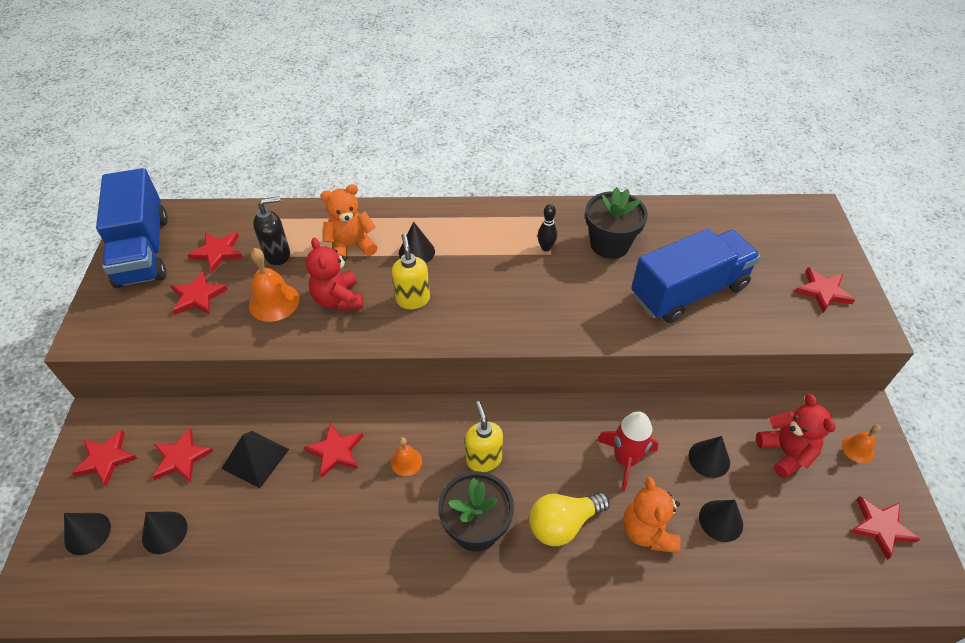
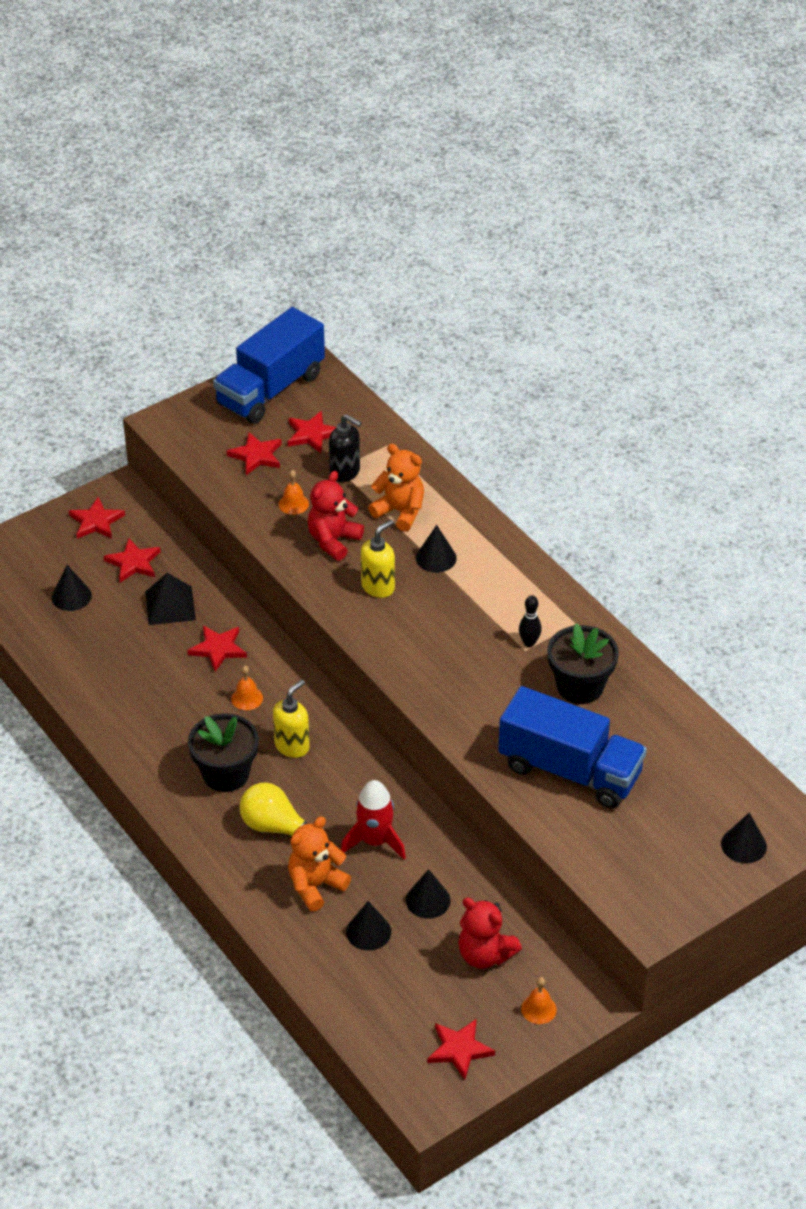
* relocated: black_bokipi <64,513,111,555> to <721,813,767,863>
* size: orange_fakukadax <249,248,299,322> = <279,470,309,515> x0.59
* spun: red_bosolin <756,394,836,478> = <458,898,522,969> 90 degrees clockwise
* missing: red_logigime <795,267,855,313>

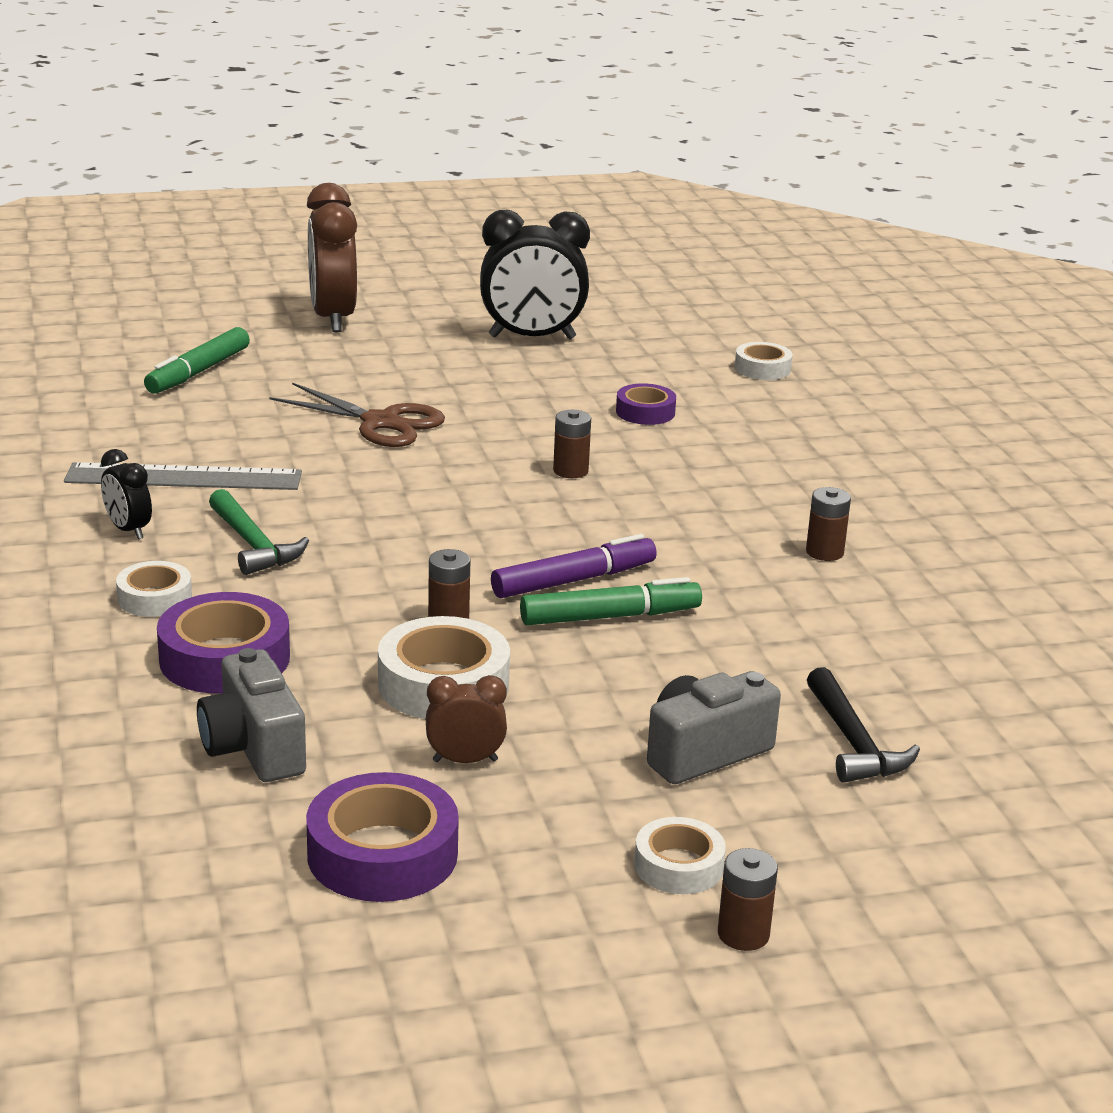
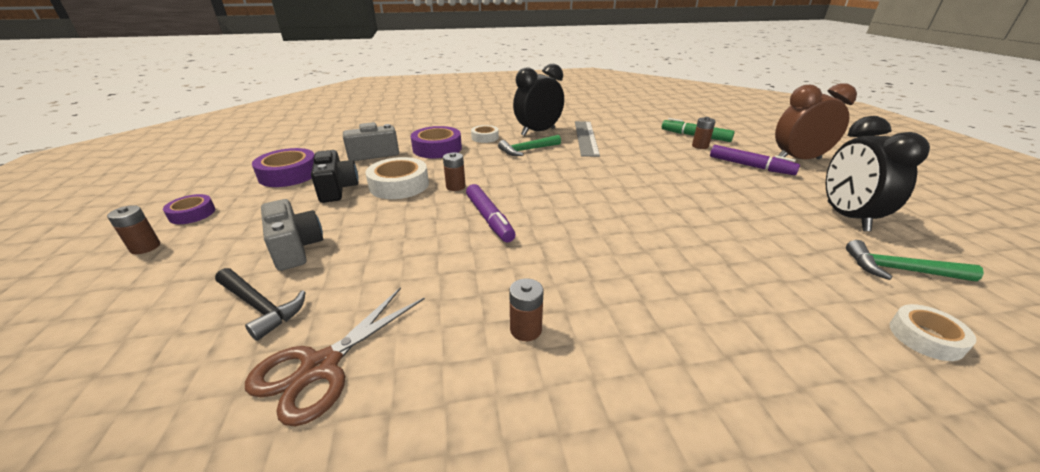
* size: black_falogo <101,449,152,539> = <513,64,564,136> x2.03
* relocated: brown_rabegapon <269,383,445,447> to <245,287,425,426>
* exchanged: brown_falogo <426,675,507,763> to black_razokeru <311,150,359,203>
* missing: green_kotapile <520,577,702,625>
* relocated: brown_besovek <553,410,591,478> to <692,117,716,149>
* relocated: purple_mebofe <616,383,676,425> to <163,194,215,224>
* missing: white_mebofe <634,817,726,894>
* spun: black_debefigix <807,667,920,783> = <215,268,305,341> 135 degrees counterclockwise
* appeared: purple_kotapile <710,145,800,175>
* appeared: green_debefigix <846,240,984,281>

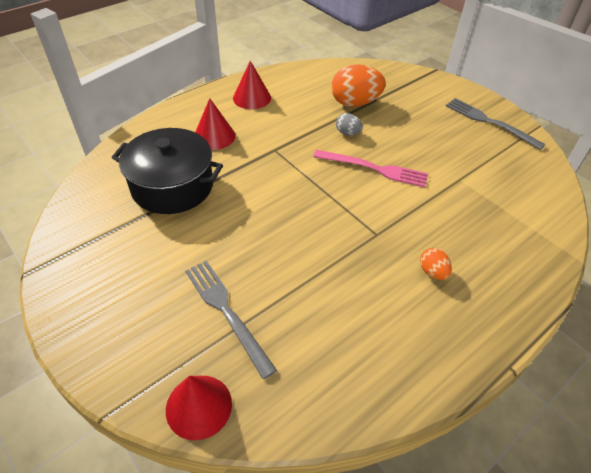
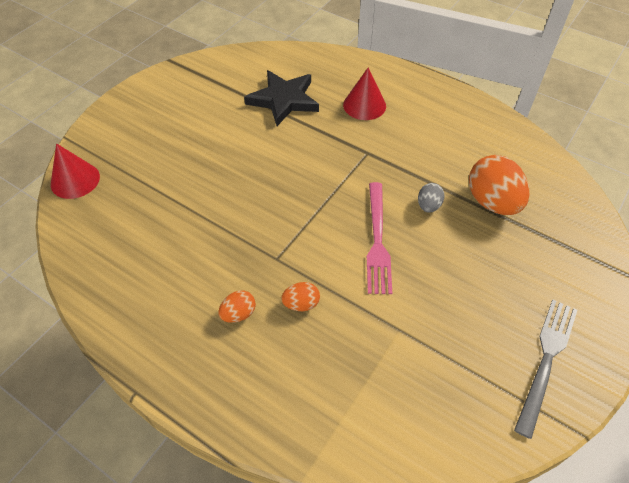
* exchanged: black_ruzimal <112,128,223,214> to black_logigime <244,70,319,126>
* missing: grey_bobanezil <185,261,277,379>
* missing: red_bokipi <233,61,271,109>
* appeared: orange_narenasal <281,282,320,311>

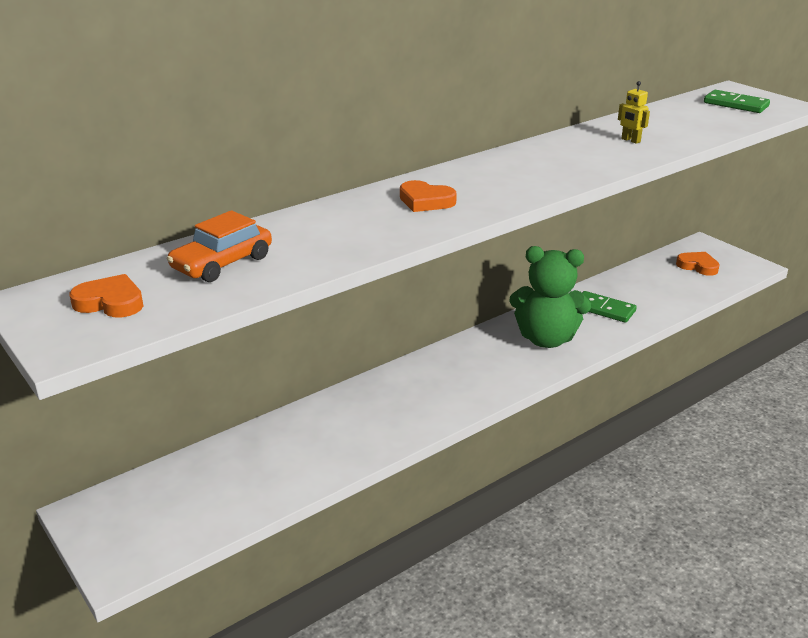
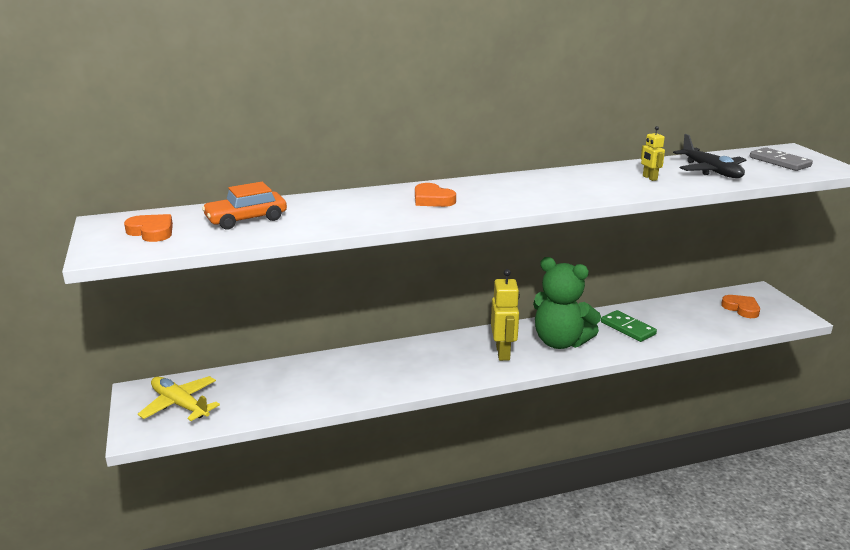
* colour: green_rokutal <704,90,770,113> to grey_rokutal <750,147,813,171>
* appeared: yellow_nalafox <138,376,220,421>
* appeared: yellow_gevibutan <491,269,520,361>
* appeared: black_nalafox <673,134,746,178>

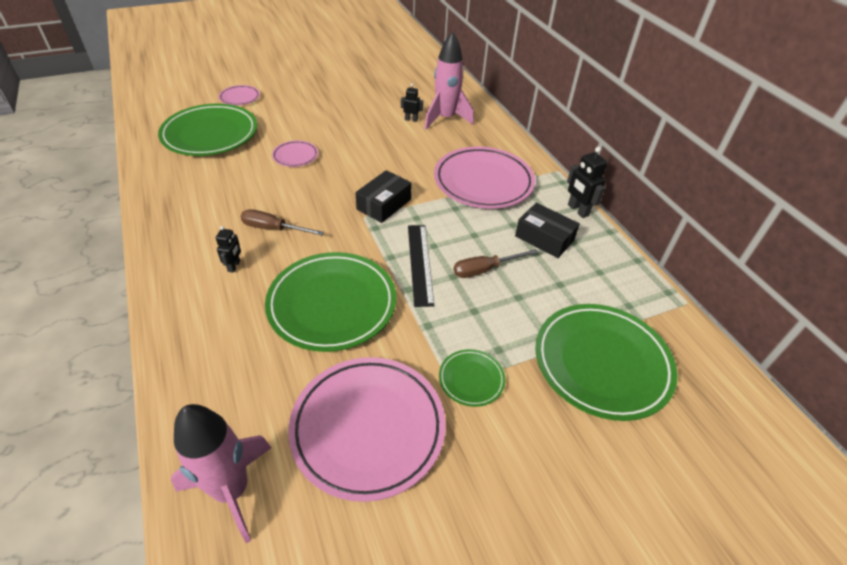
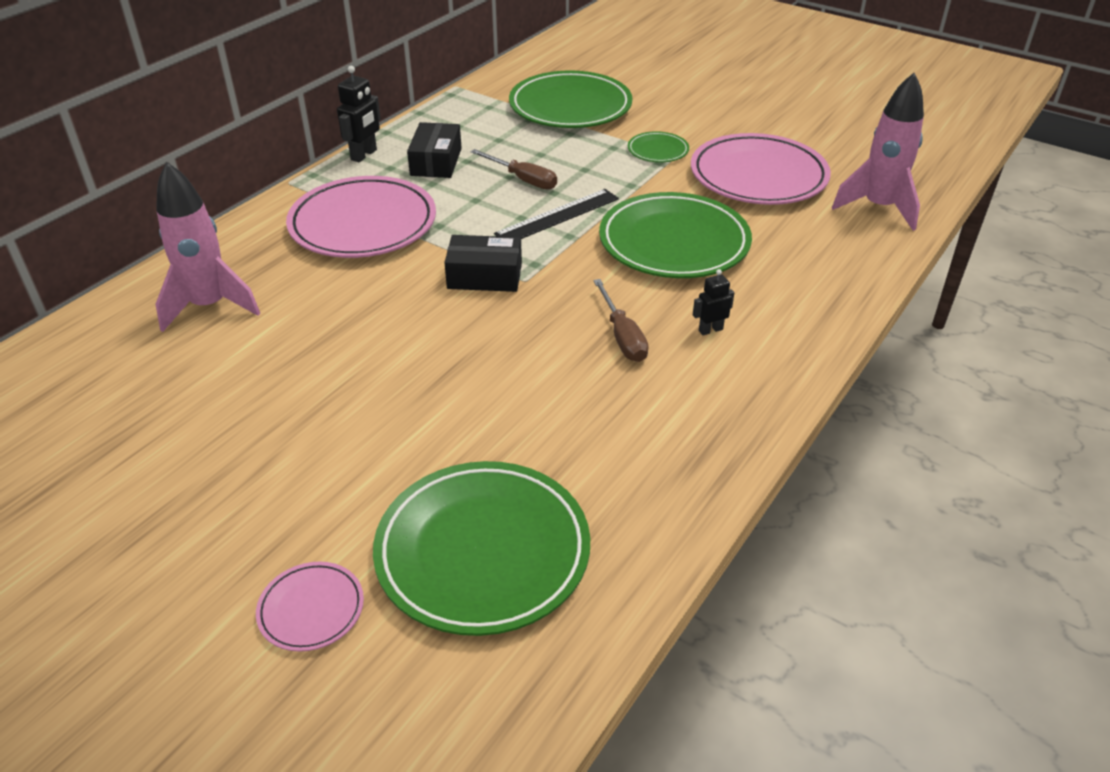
* missing: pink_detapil <272,140,318,167>
* missing: black_gevibutan <401,83,423,122>

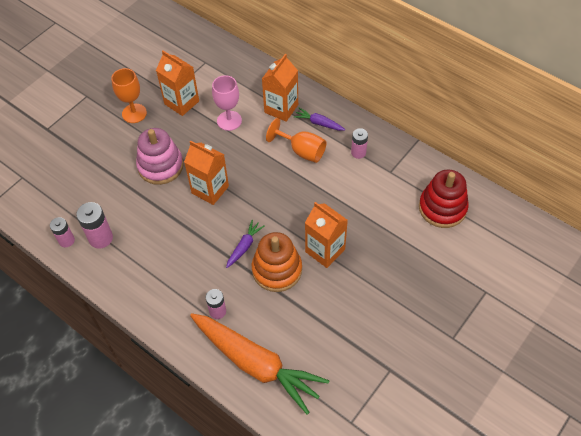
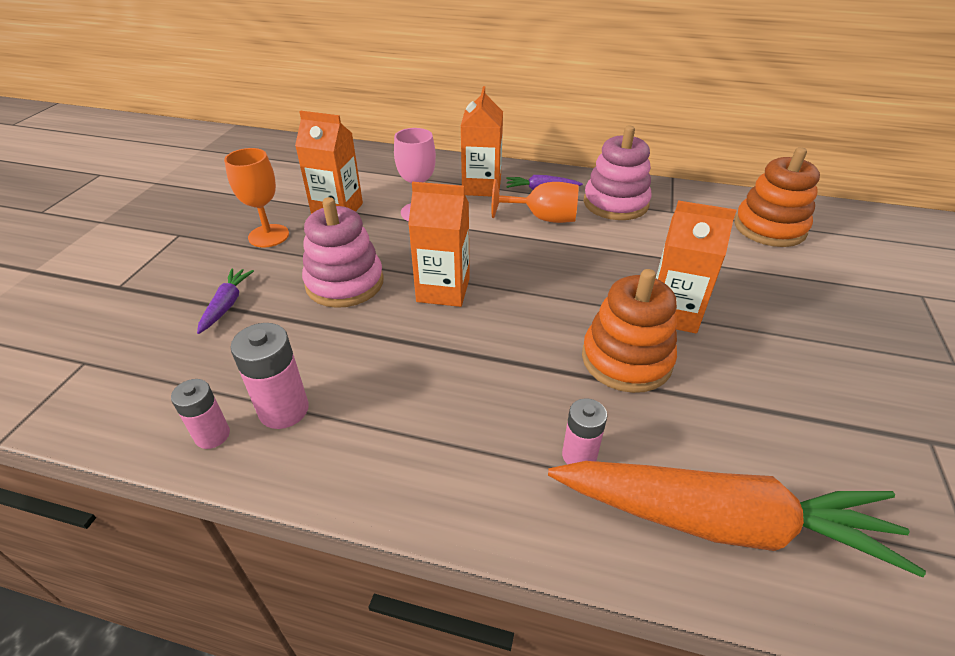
* relocated: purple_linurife <226,220,265,268> to <197,268,254,334>
* exchanged: pink_besovek <351,128,368,159> to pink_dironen <584,125,652,220>
* colour: red_dironen <419,169,469,228> to orange_dironen <734,147,820,247>

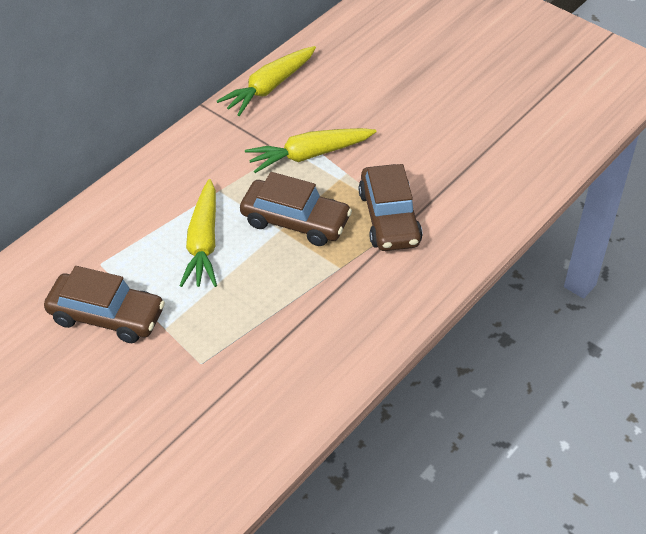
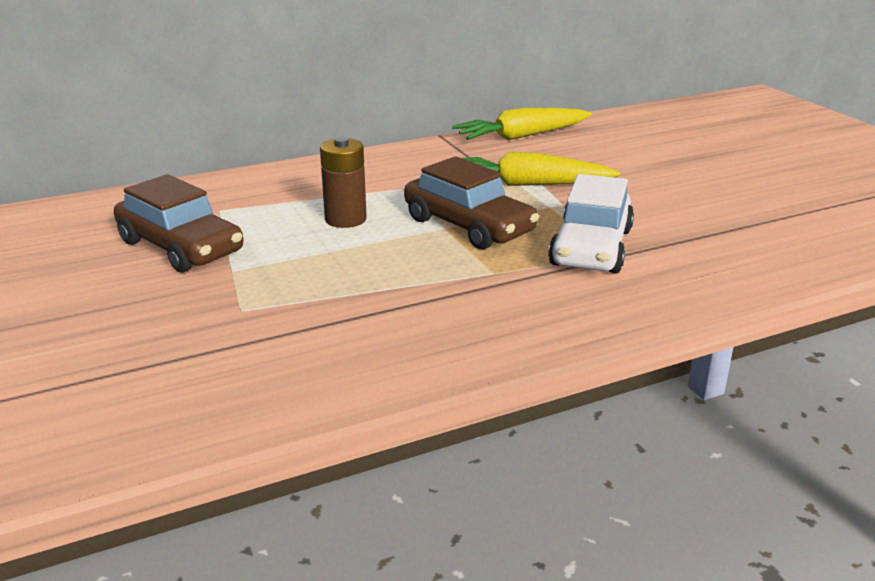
* exchanged: yellow_linurife <179,179,217,287> to brown_besovek <320,137,367,228>
* colour: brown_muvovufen <358,164,423,251> to white_muvovufen <548,174,634,273>

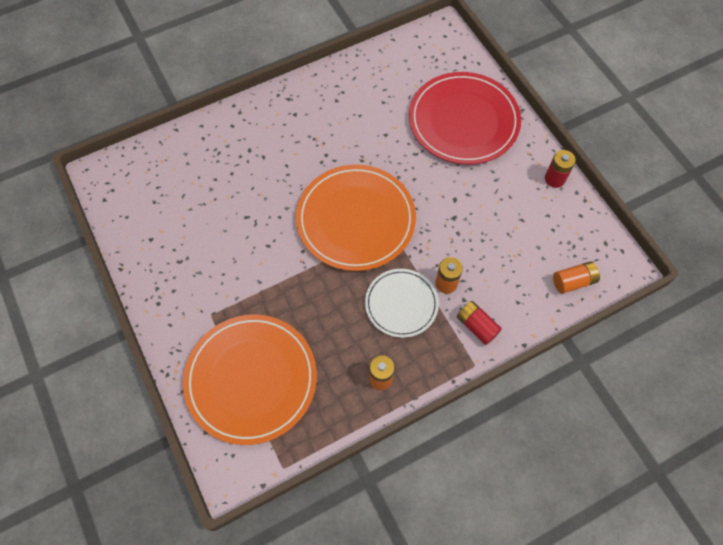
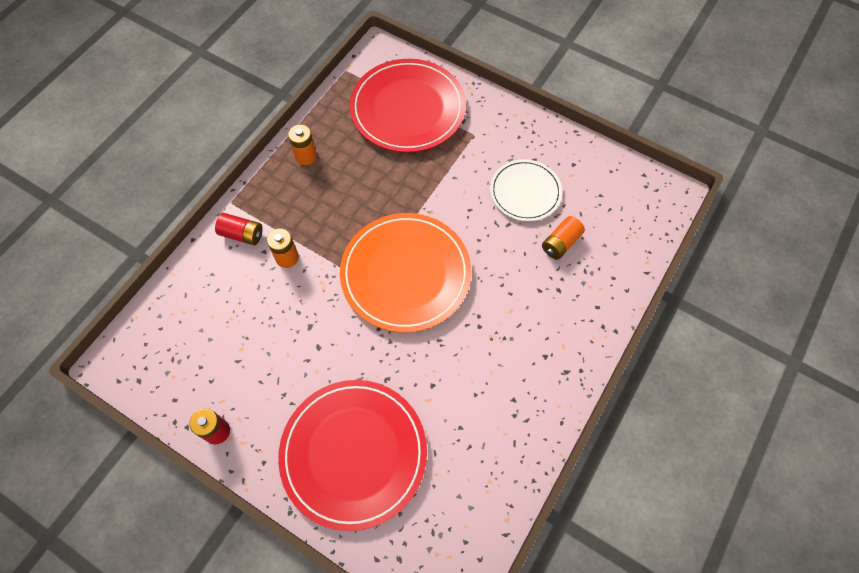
* colour: orange_detapil <183,314,317,445> to red_detapil <350,59,466,153>
* relocated: white_detapil <365,269,439,338> to <490,159,562,221>
* relocated: orange_besovek <553,261,600,294> to <542,216,585,259>

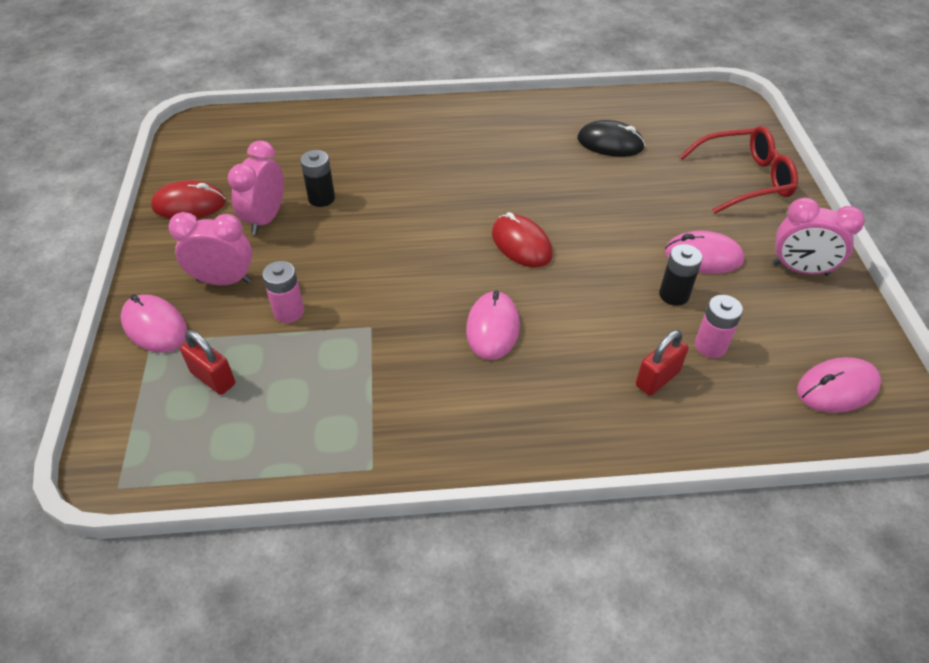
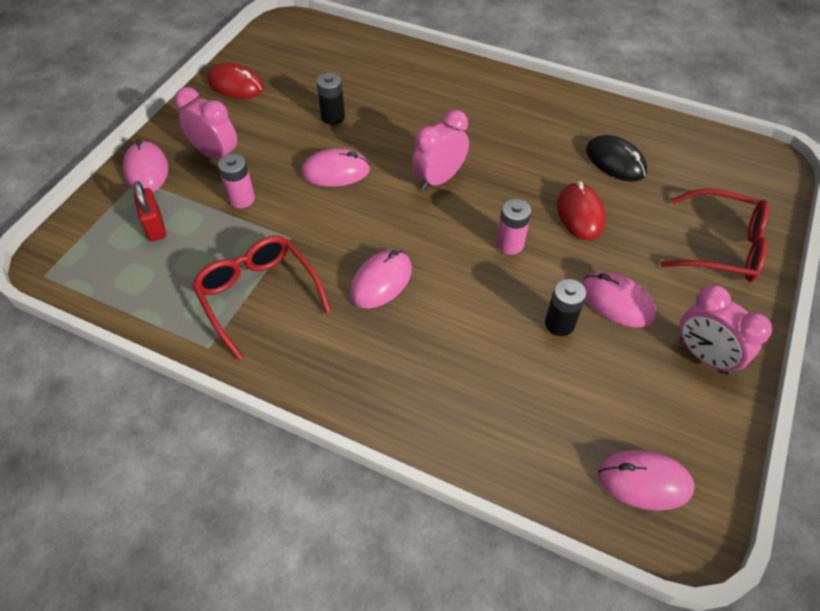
* relocated: pink_falogo <228,141,284,234> to <412,110,469,191>
* relocated: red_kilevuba <492,212,553,268> to <557,181,605,240>
* missing: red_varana <636,330,688,396>
* relocated: pink_besovek <695,295,743,358> to <496,199,531,255>
* appeared: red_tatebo <192,236,331,360>
* appeared: pink_kilevuba <301,148,370,187>

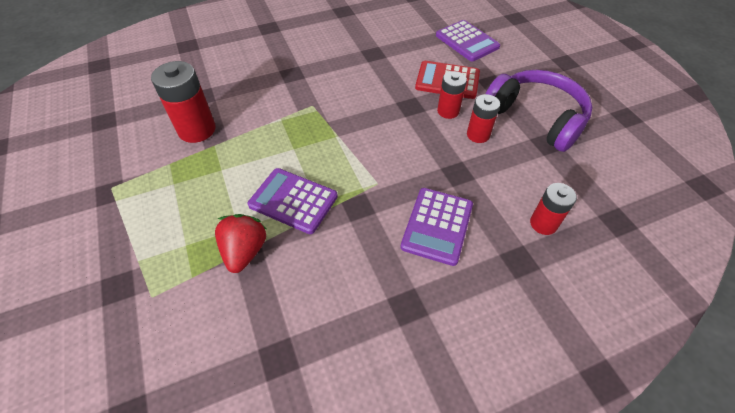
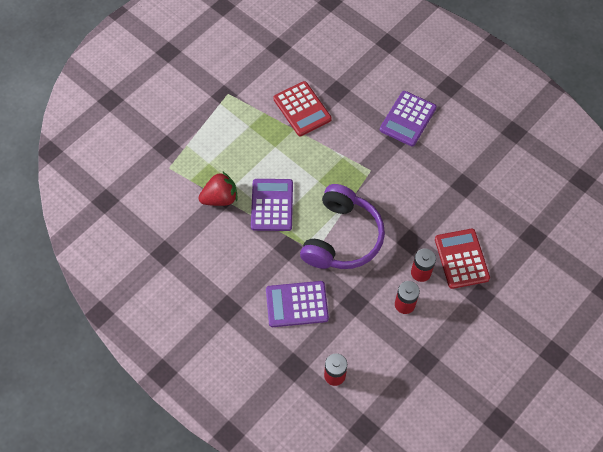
* exchanged: red_besovek <151,61,216,143> to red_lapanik <274,81,332,136>
* relocated: purple_lapanik <436,20,500,61> to <380,91,436,146>
* relocated: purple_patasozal <486,70,592,152> to <300,184,385,269>

